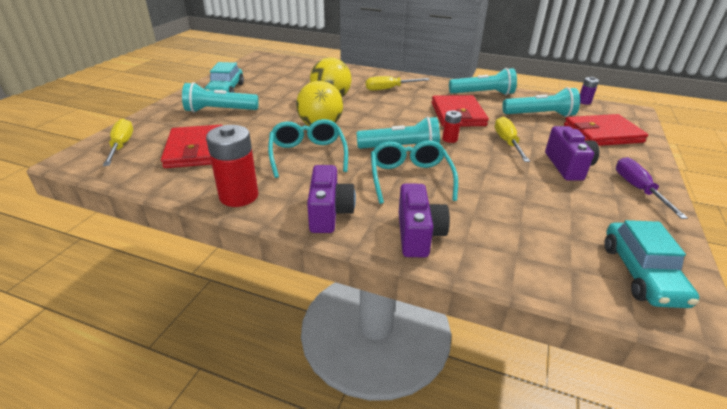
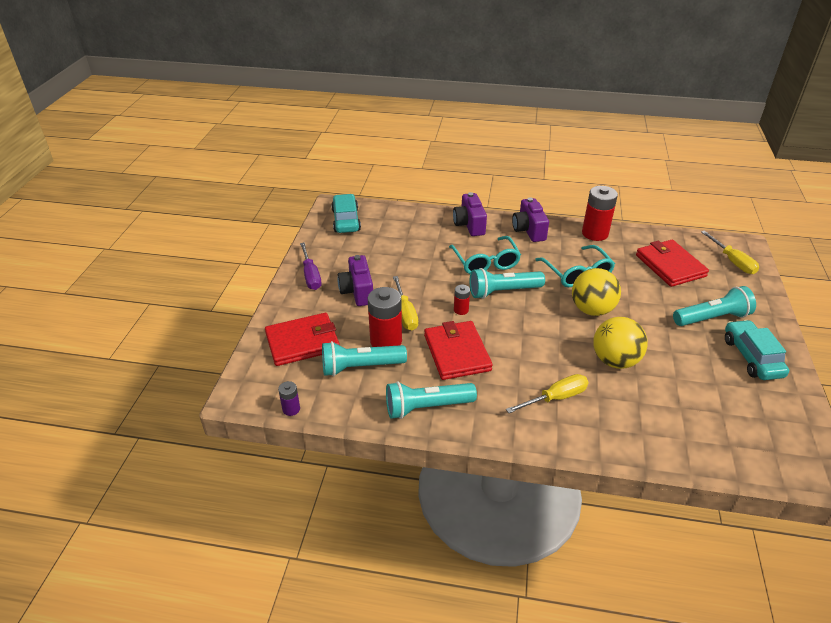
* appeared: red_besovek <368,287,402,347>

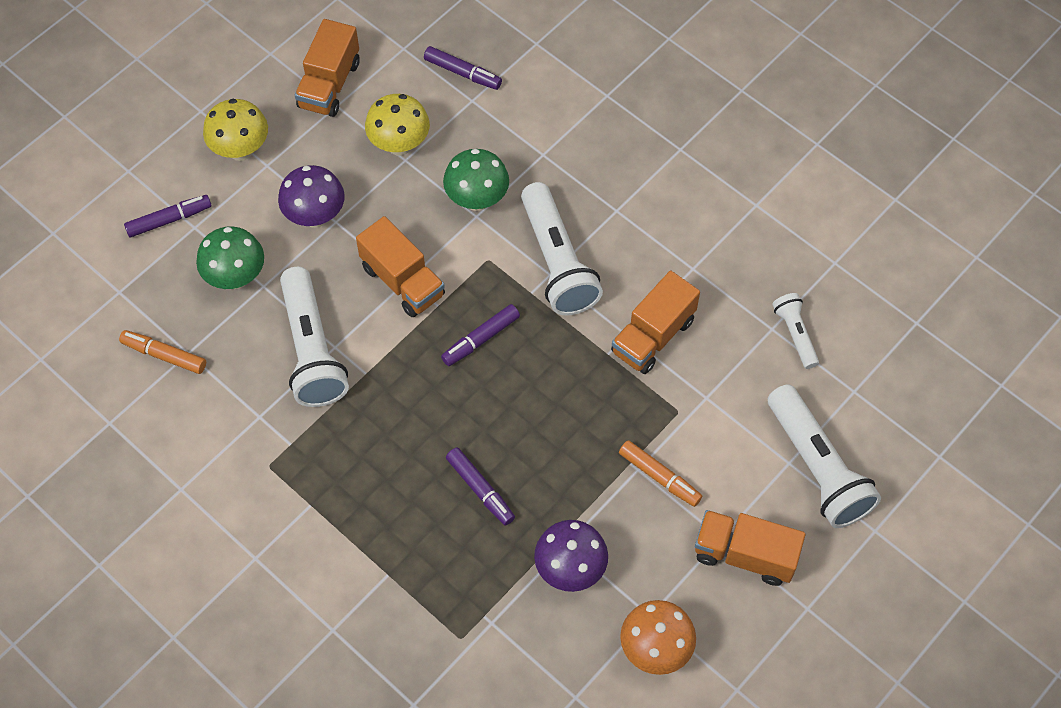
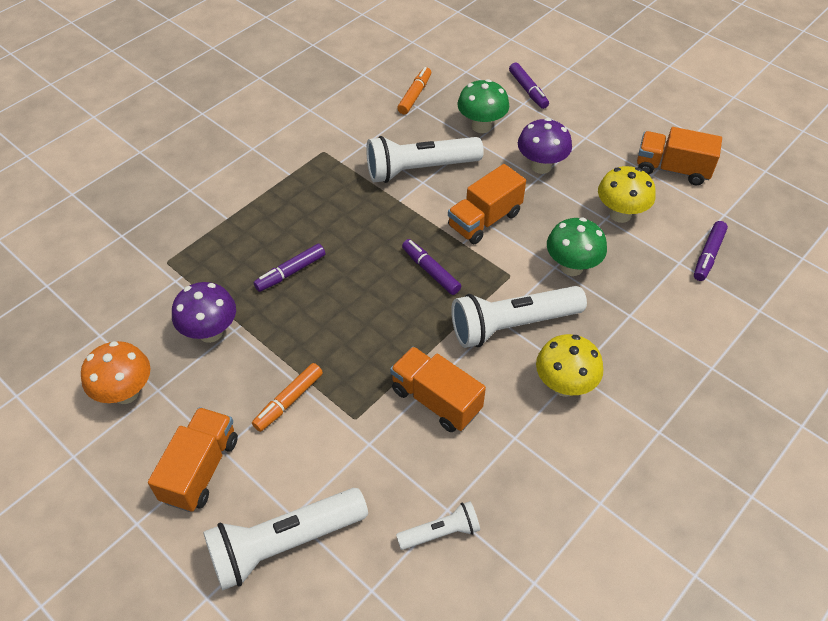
* relocated: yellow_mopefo <203,99,268,161> to <536,334,603,397>

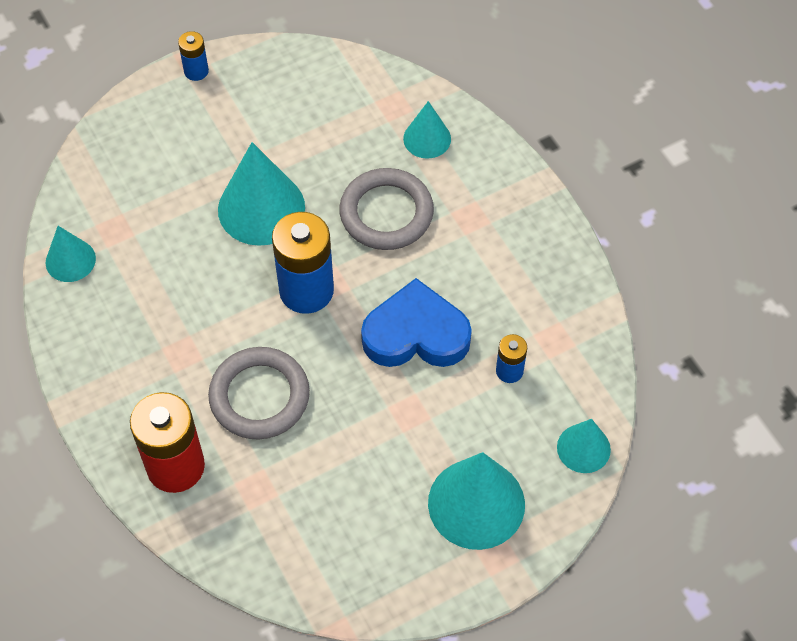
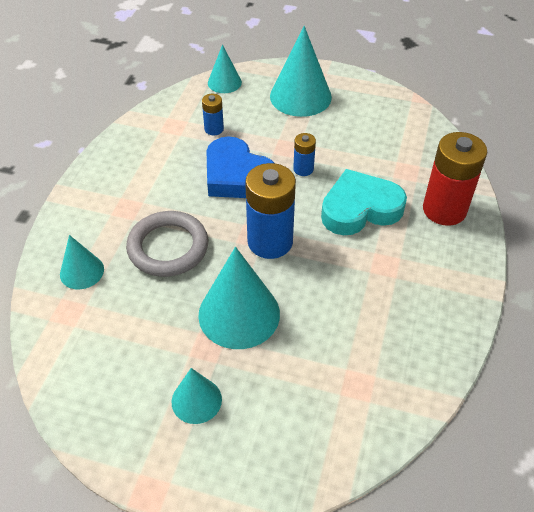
* relocated: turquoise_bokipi <45,226,96,282> to <172,368,222,424>
* relocated: blue_besovek <178,31,209,81> to <293,133,316,176>
* exchanged: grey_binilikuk <208,347,310,439> to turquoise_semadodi <321,169,407,235>

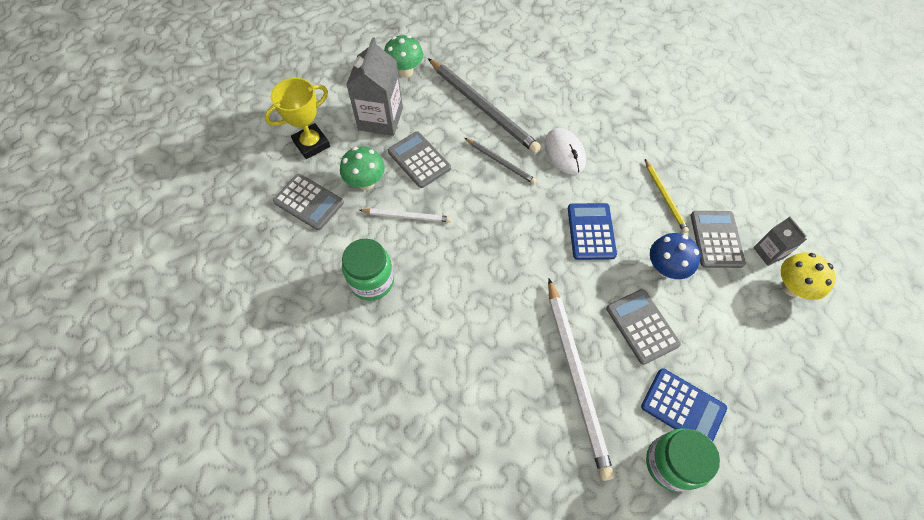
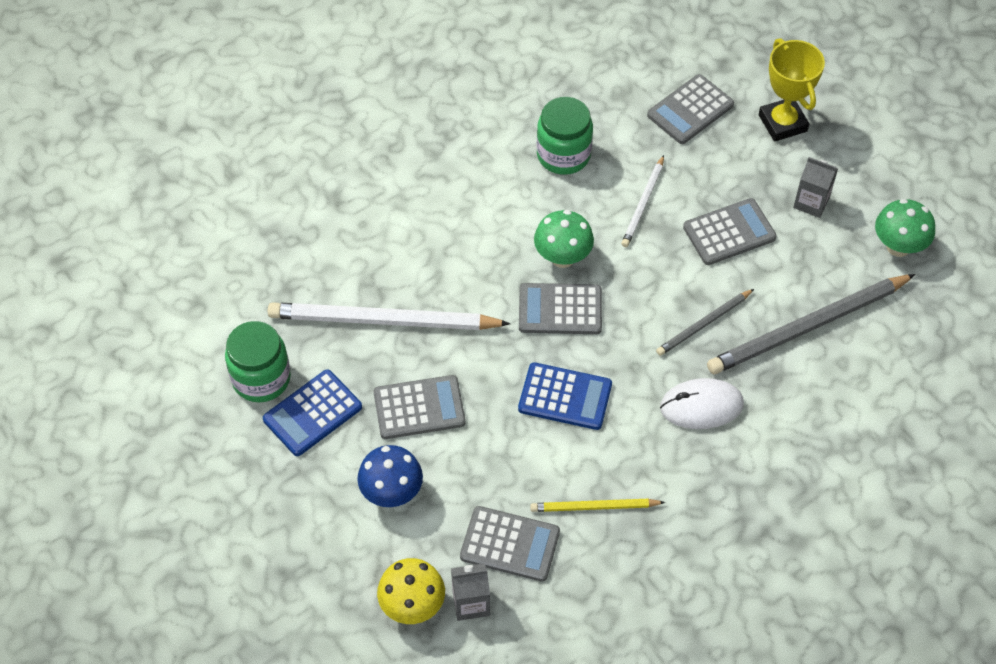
* relocated: green_mopefo <340,146,385,190> to <534,210,594,268>
* size: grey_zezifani <346,37,403,136> = <793,157,838,218> x0.54
* relocated: blue_mopefo <650,233,701,279> to <357,445,423,507>
* appeared: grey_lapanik <519,283,602,334>

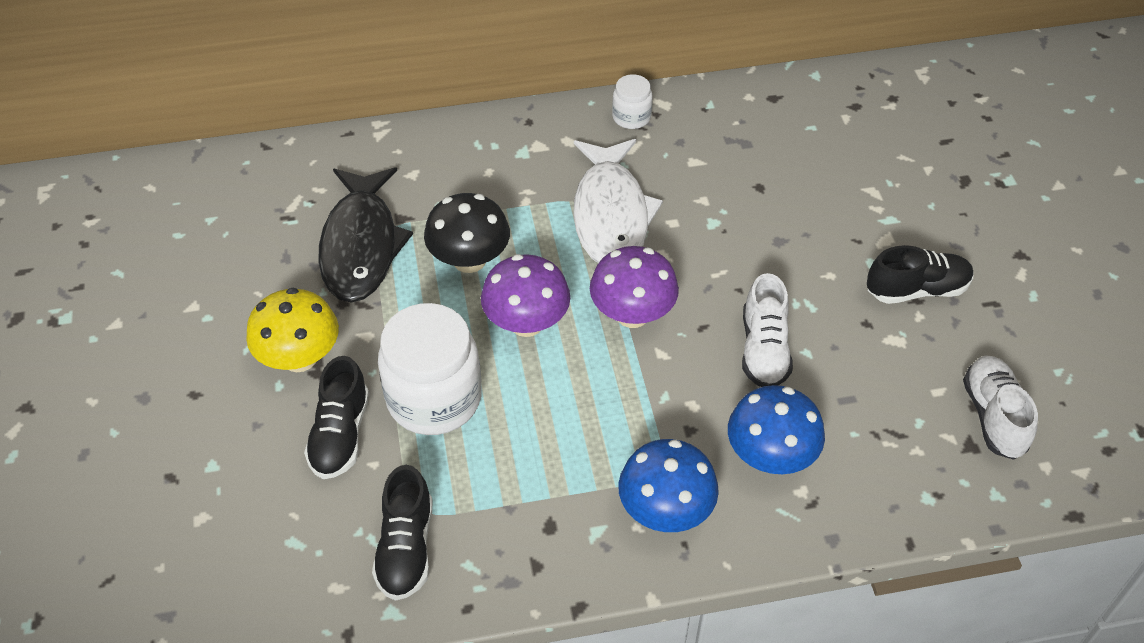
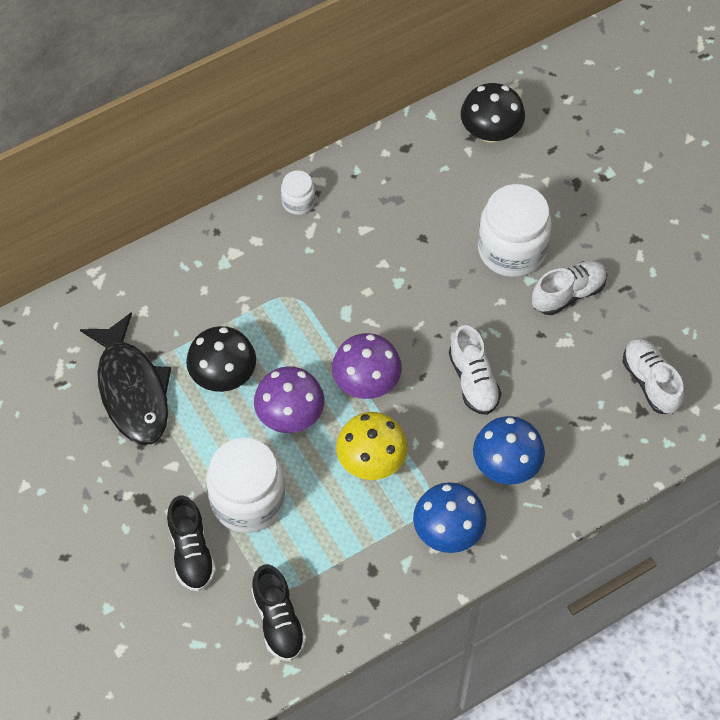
* relocated: yellow_mopefo <246,288,339,372> to <336,412,408,480>
* missing: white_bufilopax <573,139,663,263>
* colour: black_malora <867,245,974,304> to white_malora <532,261,607,315>
* appeared: black_mopefo <461,83,525,143>
* appeared: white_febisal <478,184,552,277>

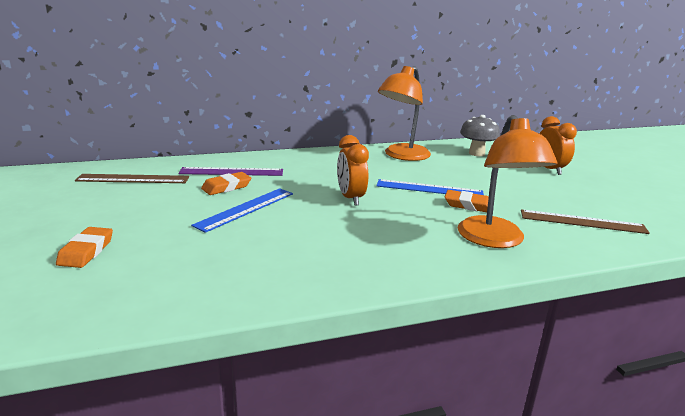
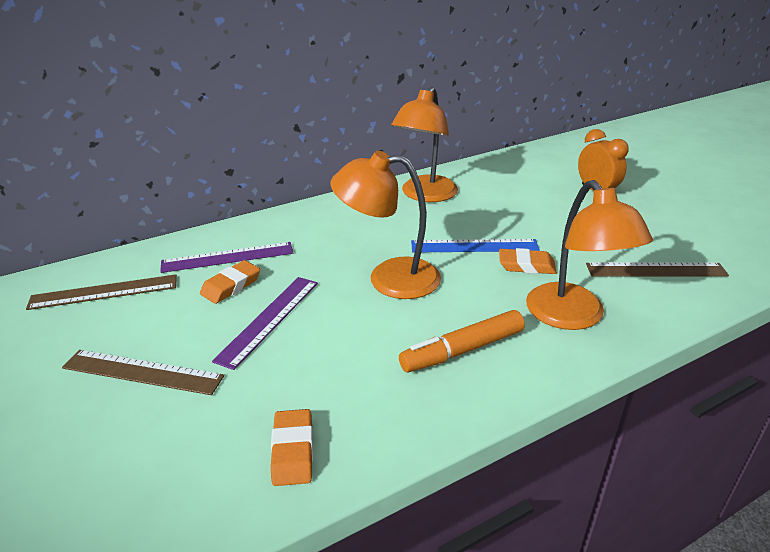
* relocated: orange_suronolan <56,227,113,268> to <271,409,313,486>
* colour: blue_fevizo <191,188,293,233> to purple_fevizo <212,277,318,370>
* exchanged: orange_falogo <337,135,369,206> to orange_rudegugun <330,151,441,299>
* missing: grey_mopefo <460,115,500,156>
* appeared: brown_fevizo <62,350,224,395>
* appeared: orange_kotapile <399,310,525,372>

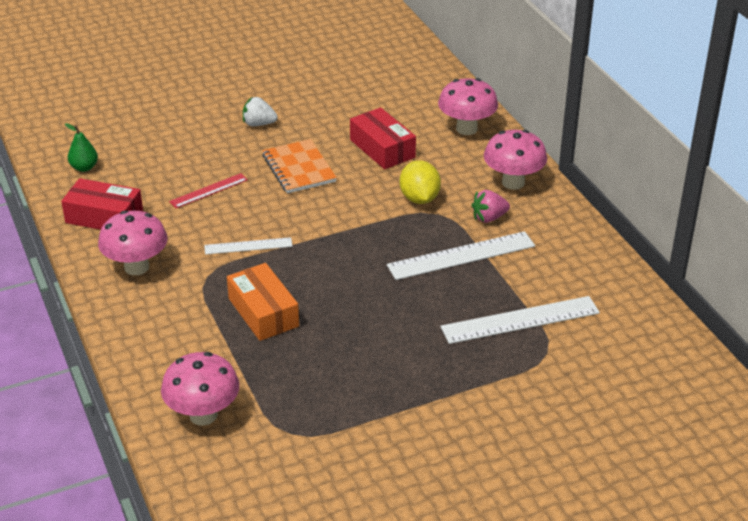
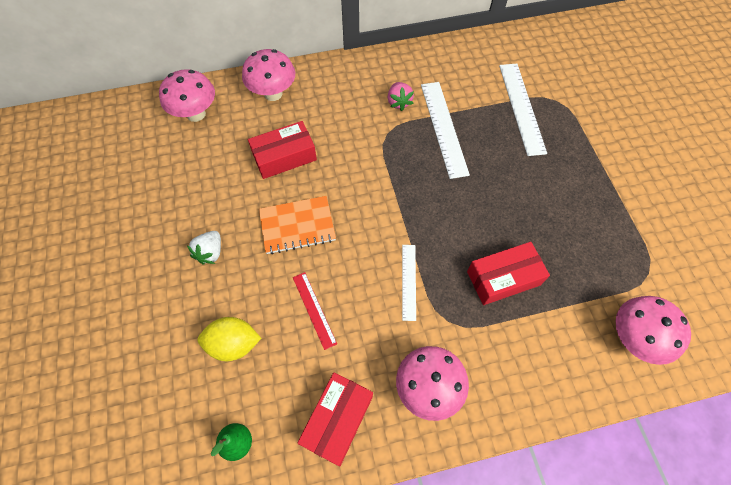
* colour: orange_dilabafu <227,263,299,341> to red_dilabafu <467,242,550,305>
* relocated: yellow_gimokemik <400,160,441,204> to <197,317,261,361>
* relocated: pink_mopefo <484,130,547,190> to <159,69,215,122>

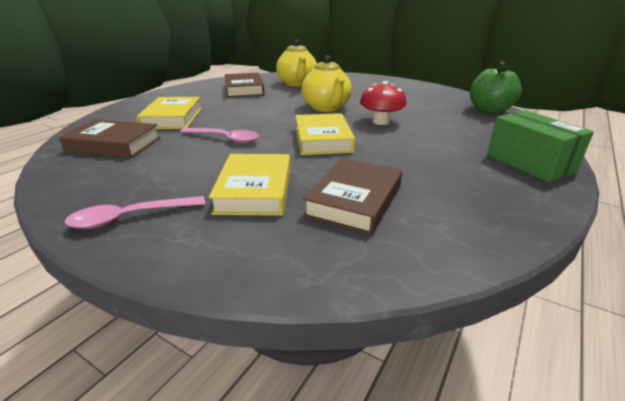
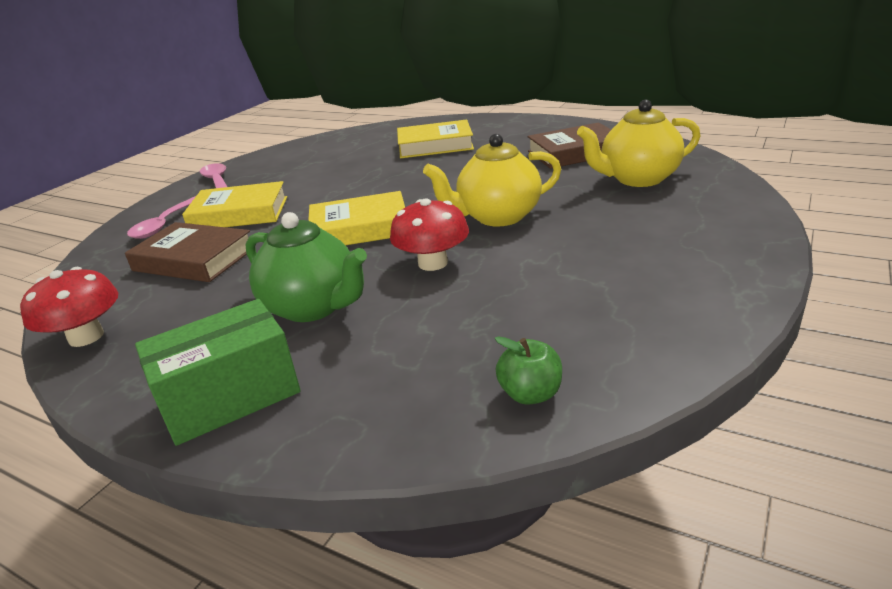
* missing: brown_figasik <59,119,160,158>
* relocated: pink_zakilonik <180,128,259,143> to <127,196,196,239>
* size: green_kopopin <470,62,522,114> = <494,336,562,405> x0.55
* appeared: red_mopefo <20,267,118,347>
* appeared: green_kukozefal <245,212,367,322>

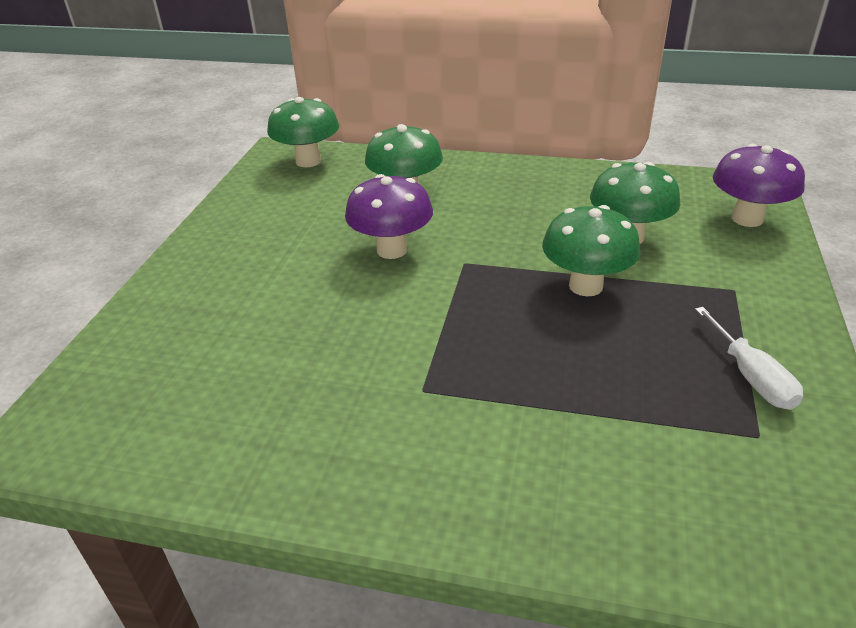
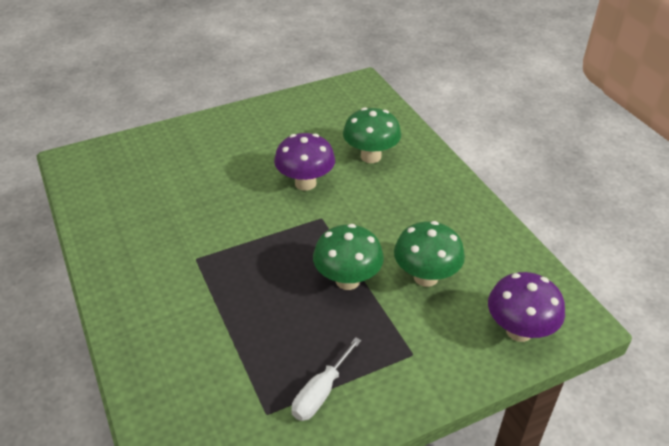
* missing: green_mopefo <267,97,339,167>

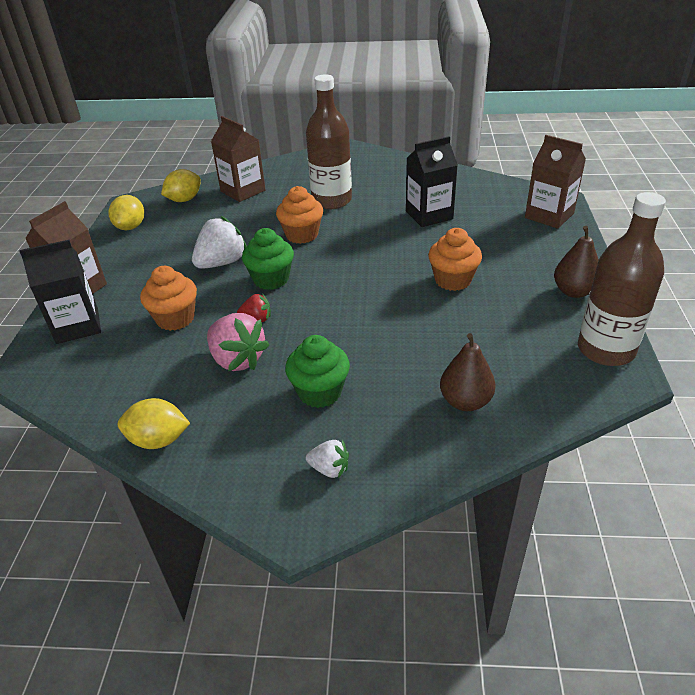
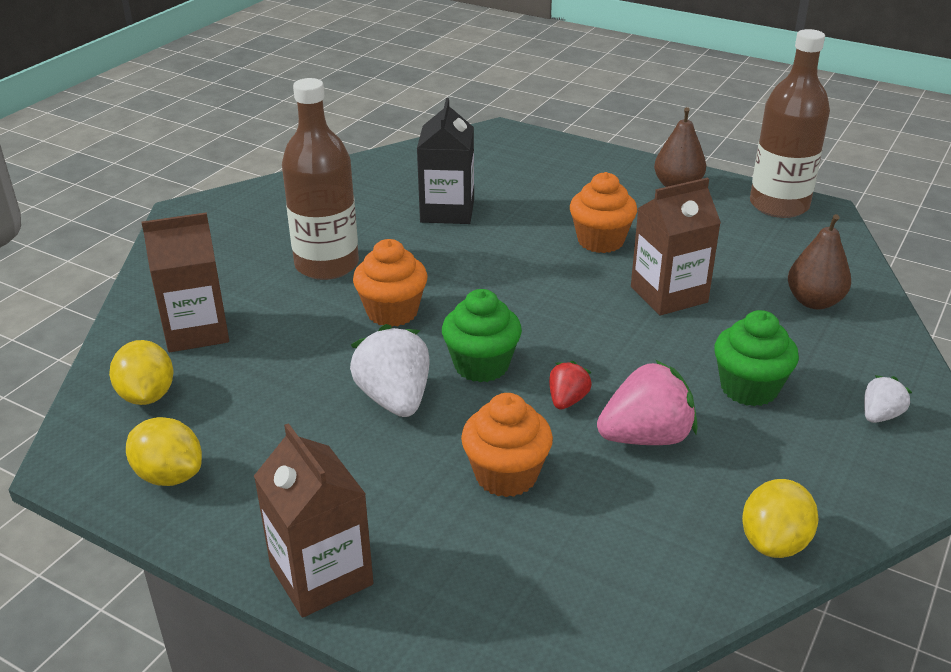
* missing: black_zezifani <19,240,101,344>
* relocated: brown_zezifani <525,135,586,229> to <631,178,721,315>

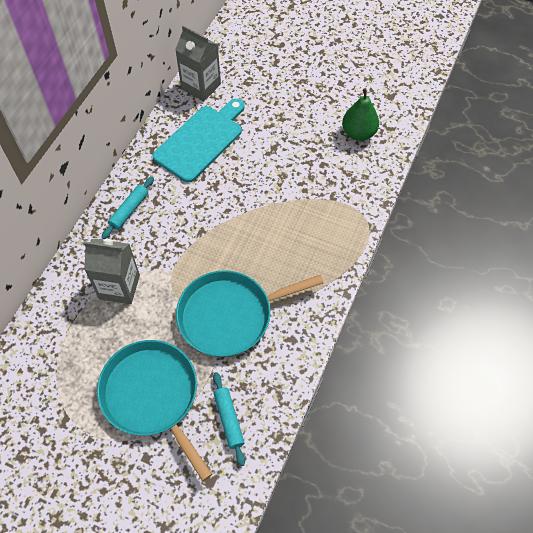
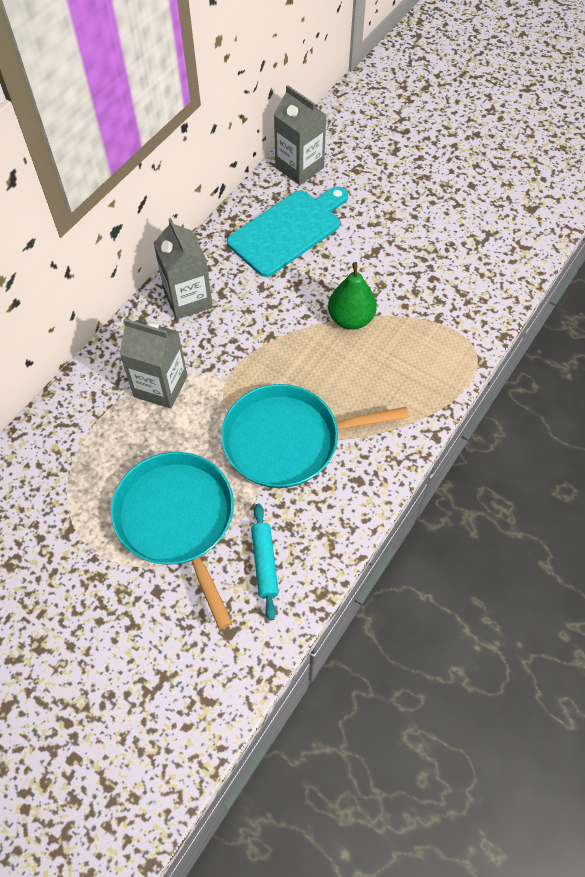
* exchanged: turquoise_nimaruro <102,176,154,239> to grey_zezifani <154,218,213,319>
* relocated: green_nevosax <342,88,379,141> to <328,262,377,330>

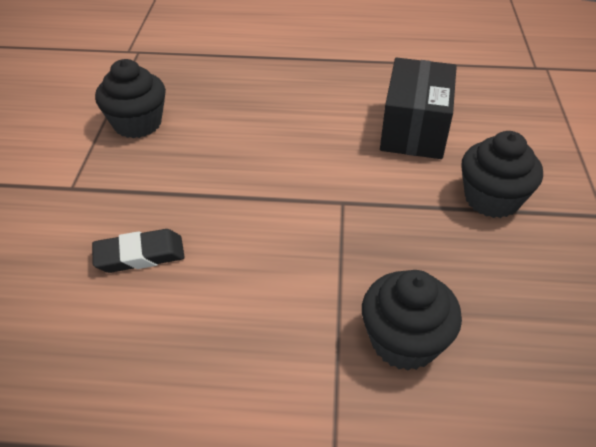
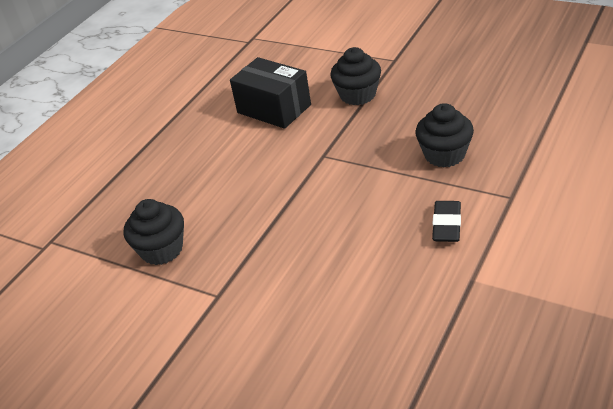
* relocated: black_suronolan <92,229,185,273> to <432,201,461,242>

